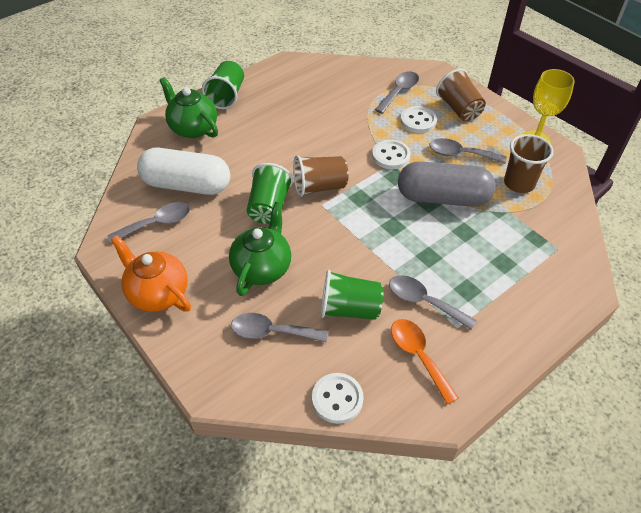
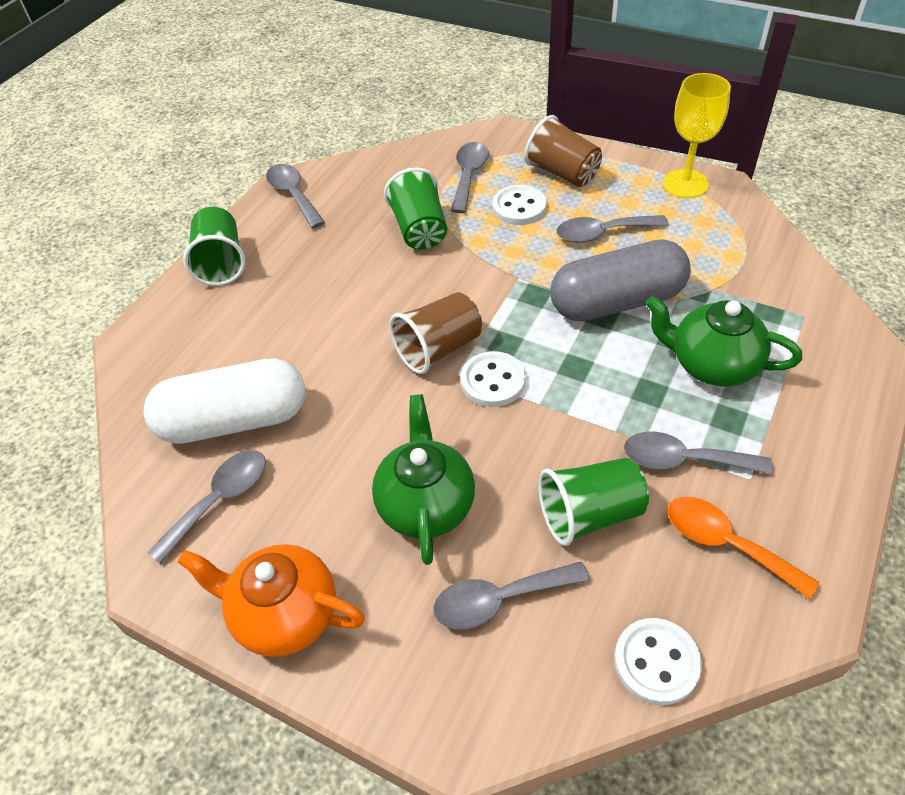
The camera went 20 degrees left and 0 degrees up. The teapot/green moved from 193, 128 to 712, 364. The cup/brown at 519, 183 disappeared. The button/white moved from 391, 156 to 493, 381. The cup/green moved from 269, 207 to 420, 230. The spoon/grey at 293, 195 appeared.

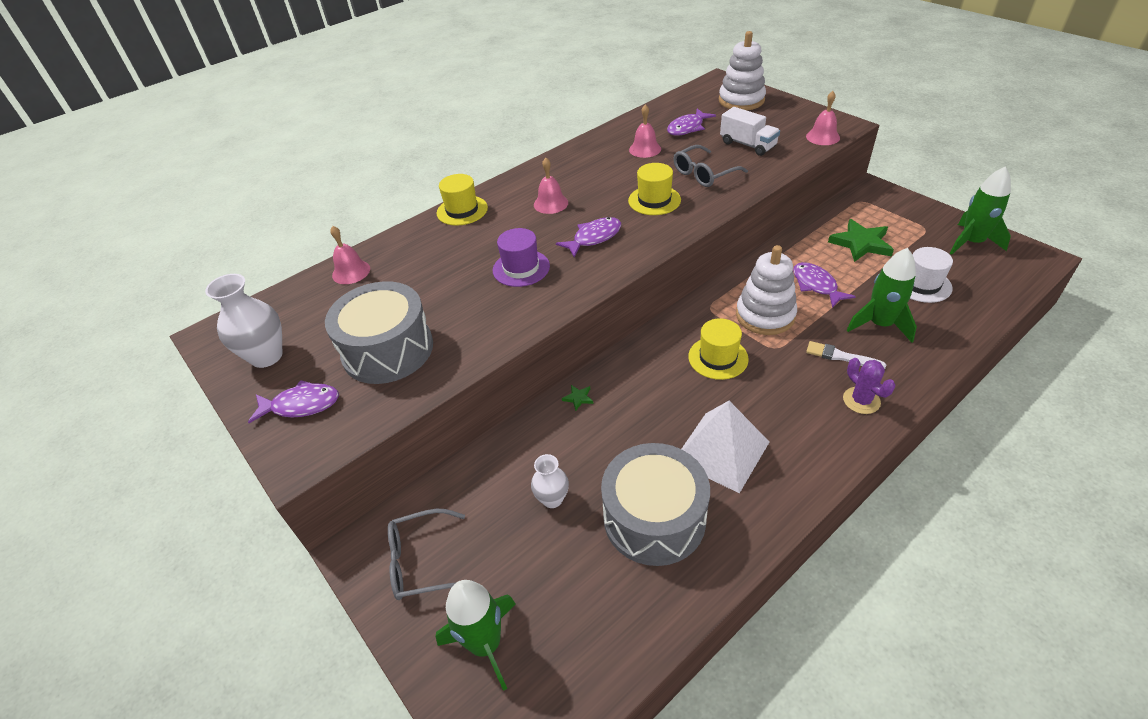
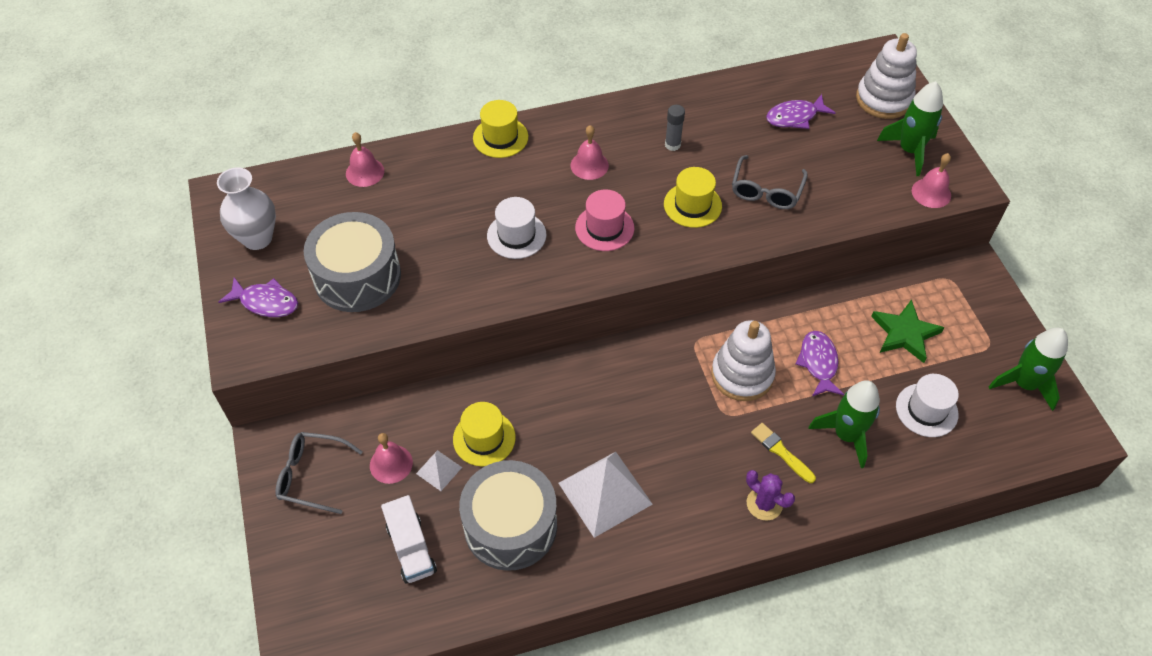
The camera went 20 degrees right and 10 degrees up. The bell/pink moved from 645, 149 to 391, 464. The truck/white moved from 747, 145 to 411, 548. The glasses/grey at 703, 174 turned 60 degrees counterclockwise. The fish/purple at 594, 238 was replaced by the hat/pink at 604, 228. The hat/purple at 521, 268 became the hat/white at 516, 235. The hat/yellow moved from 718, 358 to 484, 438. The brush/white at 841, 356 became the brush/yellow at 781, 452. The cactus/purple at 861, 400 turned 45 degrees counterclockwise. The star/green at 578, 398 disappeared. The vase/white at 552, 499 was replaced by the pyramid/white at 439, 470. The rocket/green moved from 485, 644 to 909, 151. The glue stick/grey at 672, 145 appeared.

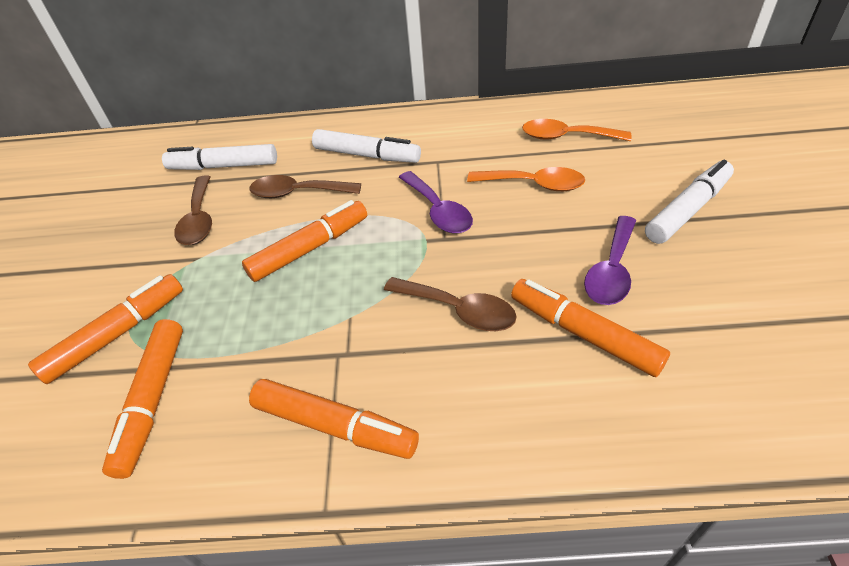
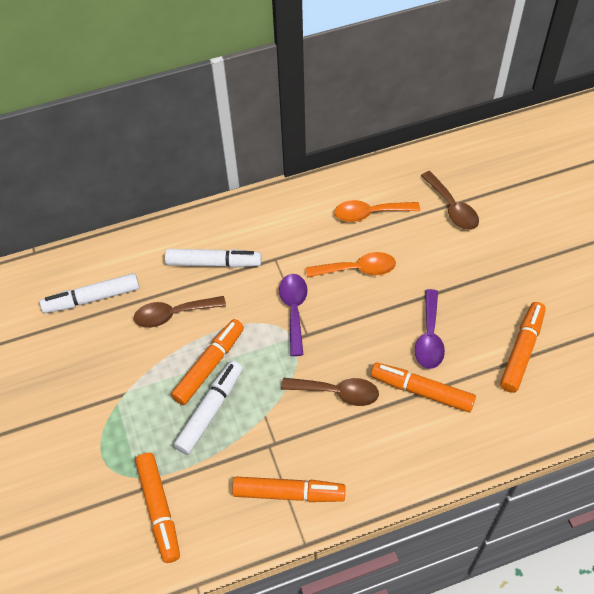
The camera went 20 degrees left and 10 degrees up. The marker/white moved from 687, 210 to 210, 410. The spoon/purple at 438, 211 turned 135 degrees counterclockwise. The spoon/brown moved from 199, 219 to 452, 208. The marker/orange moved from 117, 334 to 521, 351.

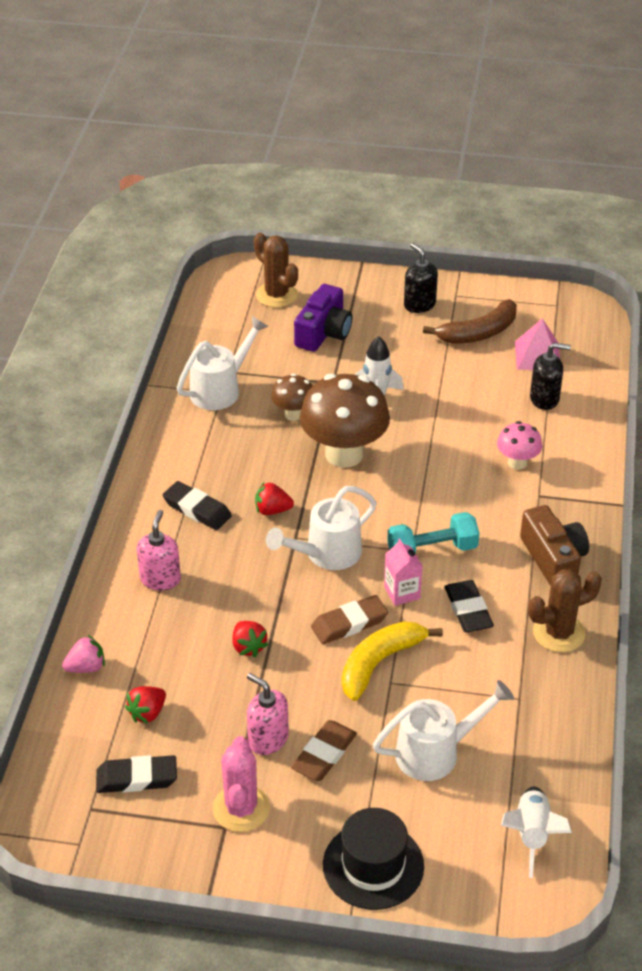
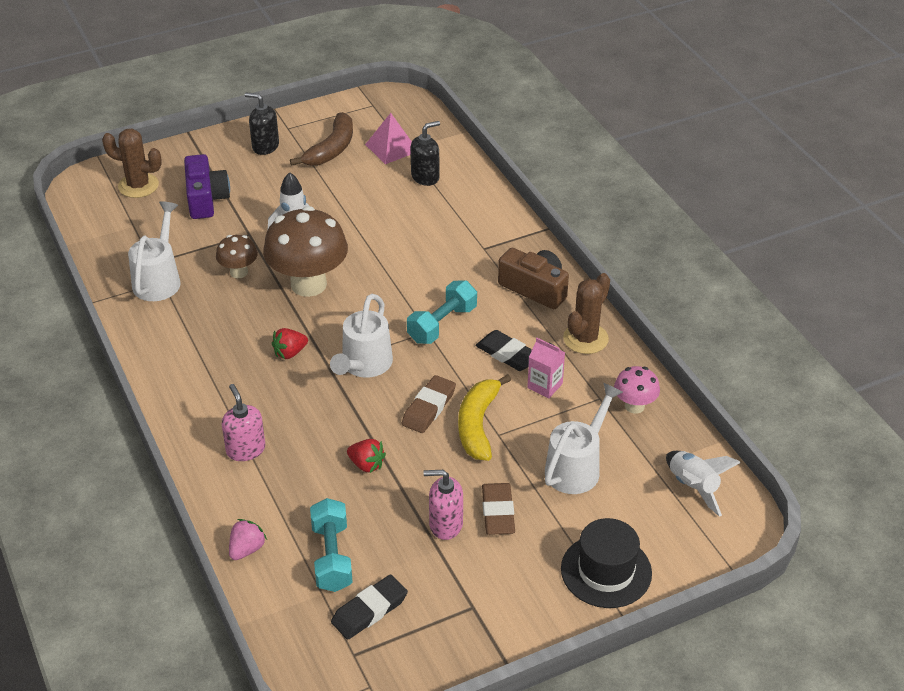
The camera went 35 degrees left and 0 degrees up. The mushroom/pink moved from 517, 463 to 634, 406. The eraser/black at 197, 509 disappeared. The carton/pink moved from 402, 592 to 545, 386. The strawberry/red at 147, 713 was replaced by the dumbbell/turquoise at 332, 557. The cactus/pink at 241, 808 disappeared.

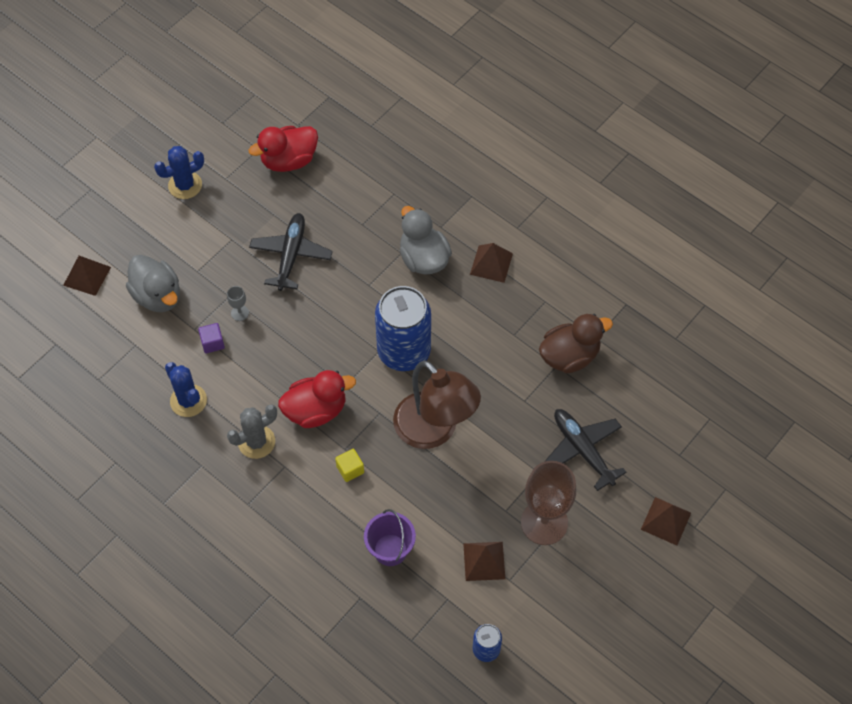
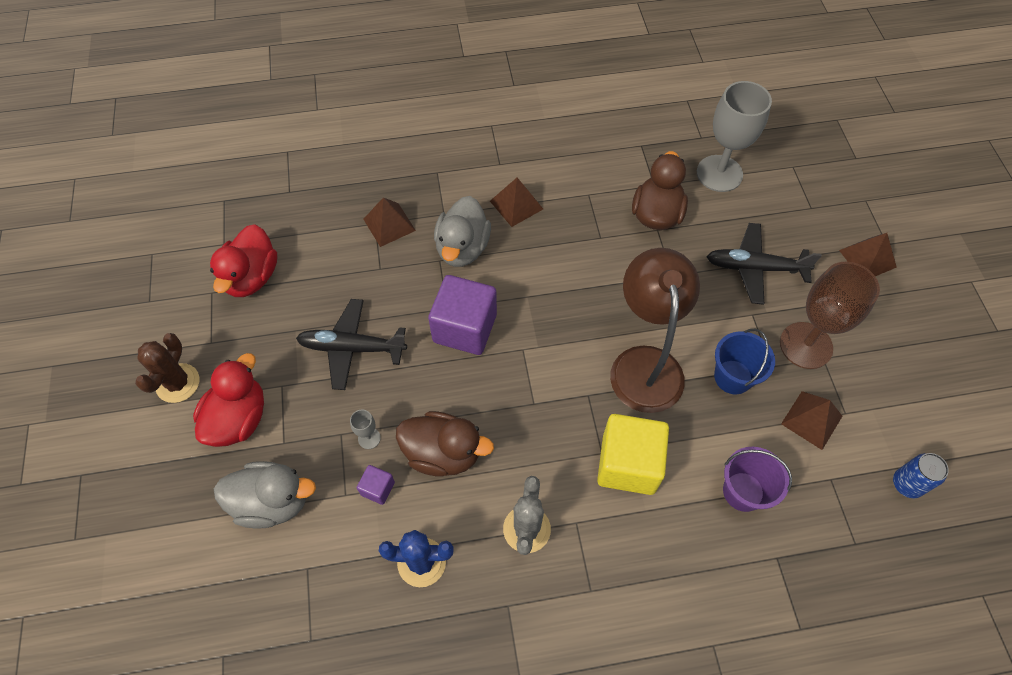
The camera went 50 degrees left and 0 degrees up. The cactus/blue at 185, 185 became the cactus/brown at 178, 383. The duck/grey at 423, 258 turned 90 degrees counterclockwise. The plane/black at 291, 255 turned 45 degrees counterclockwise. The pyramid/brown moved from 87, 276 to 389, 224. The can/blue at 404, 351 disappeared. The lamp/brown at 434, 430 turned 90 degrees counterclockwise. The duck/red moved from 316, 410 to 238, 419. The cube/yellow at 350, 469 changed to 2.20 times the size. The goblet/grey at 719, 173 appeared. The cube/purple at 465, 328 appeared. The bucket/blue at 733, 377 appeared. The duck/brown at 443, 453 appeared.

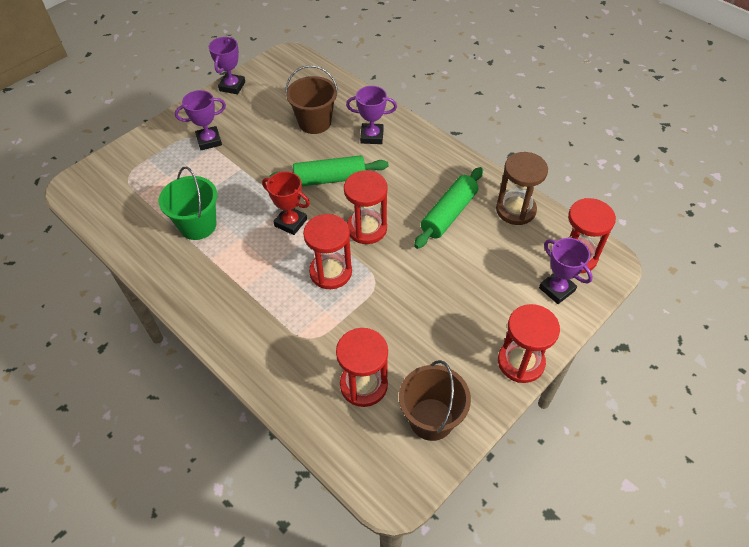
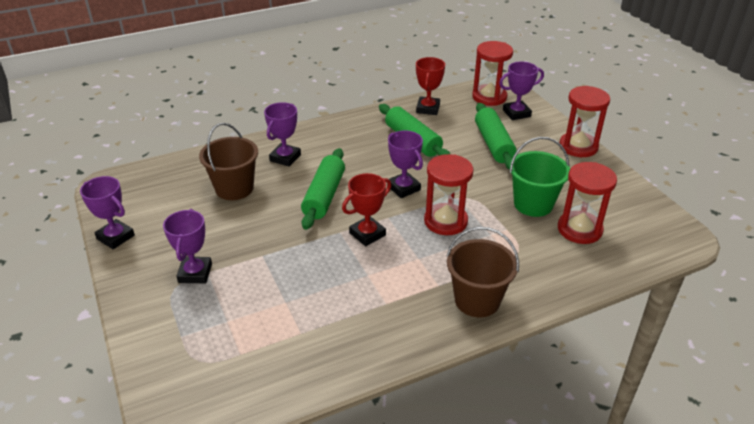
The camera went 70 degrees left and 15 degrees down. The hourglass/brown at 515, 210 was replaced by the trophy/red at 428, 108. The bucket/green moved from 198, 225 to 533, 204. The hourglass/red at 366, 228 was replaced by the trophy/purple at 403, 188. The bucket/brown moved from 431, 419 to 477, 300. The rolling pin/green at 493, 144 appeared.

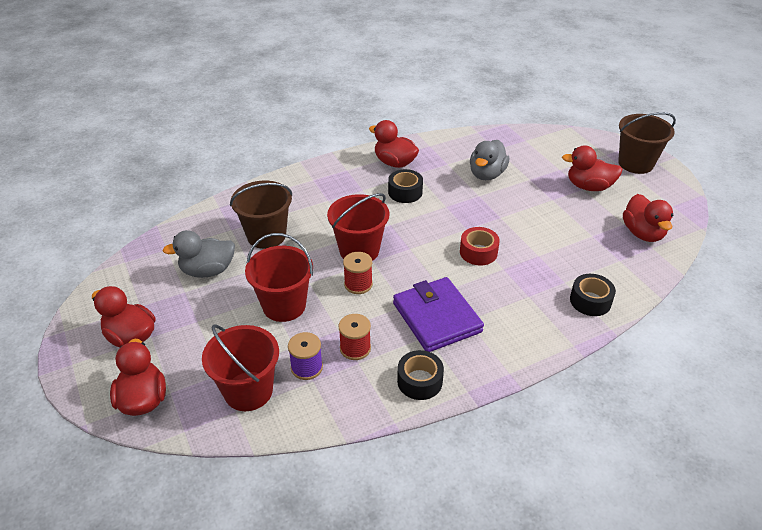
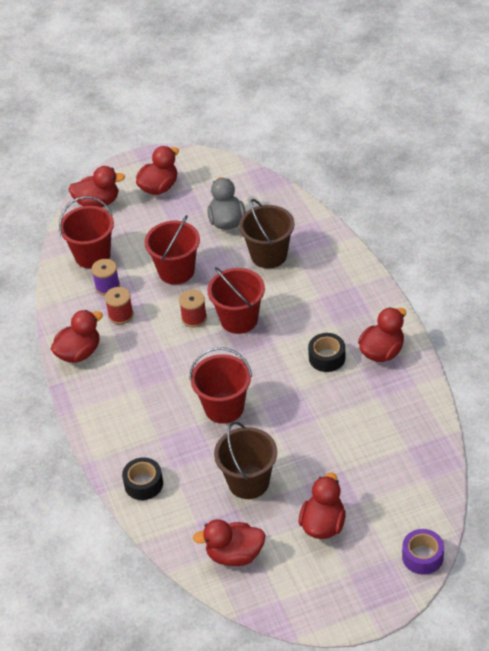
The camera went 100 degrees right and 5 degrees up. The bucket/brown moved from 635, 163 to 248, 482. The duck/grey at 487, 174 disappeared. The tape/red at 478, 252 was replaced by the bucket/red at 224, 408. The wallet/purple at 437, 317 disappeared. The tape/black at 419, 381 was replaced by the duck/red at 79, 353. The tape/purple at 422, 556 appeared.

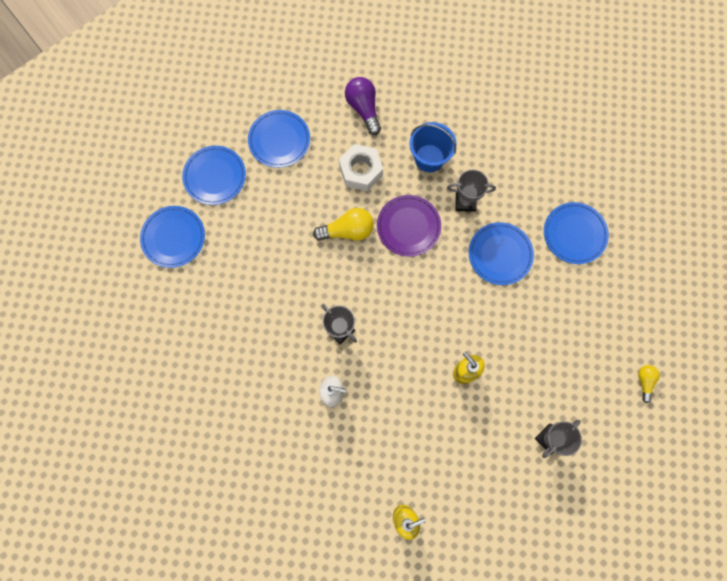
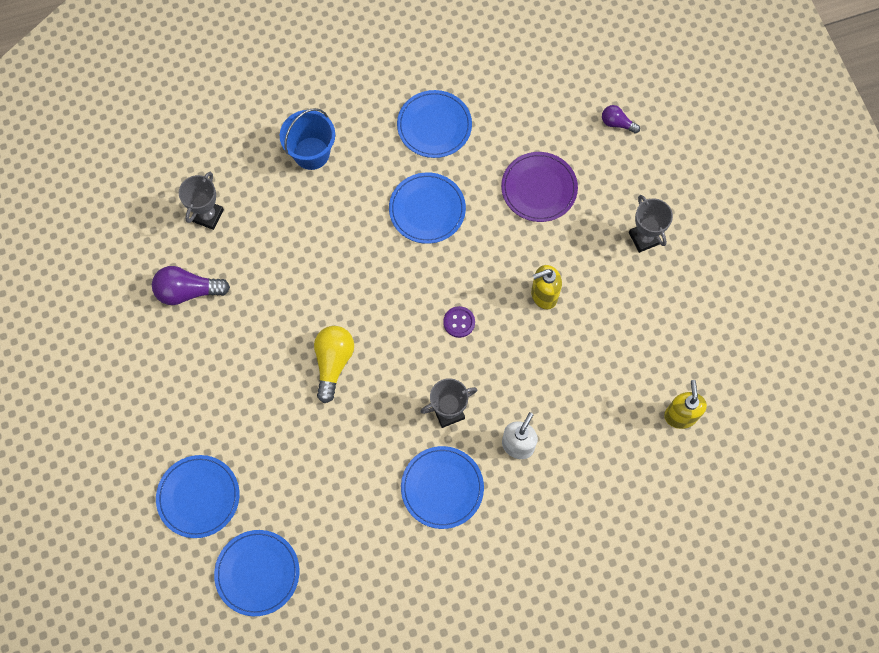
The camera went 70 degrees left and 5 degrees down. The plate/blue moved from 279, 140 to 442, 488. The bucket/blue moved from 429, 158 to 311, 153. The nut/white at 361, 171 disappeared. The trophy/grey moved from 465, 202 to 208, 215. The plate/purple moved from 408, 226 to 539, 188. The light bulb/yellow at 644, 381 became the light bulb/purple at 617, 123. The button/purple at 459, 322 appeared.

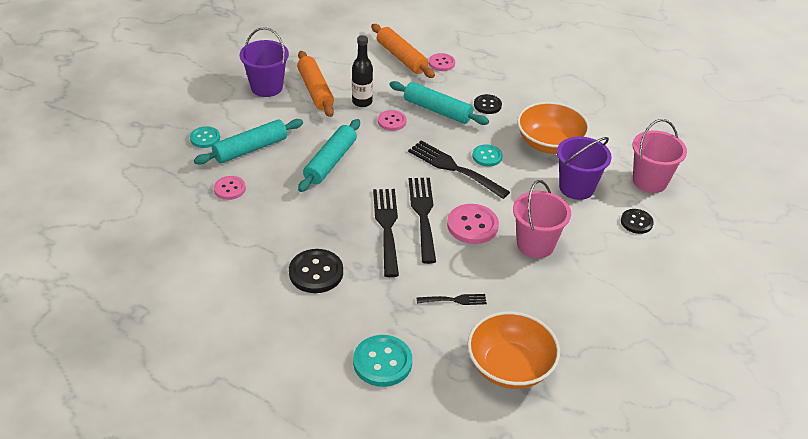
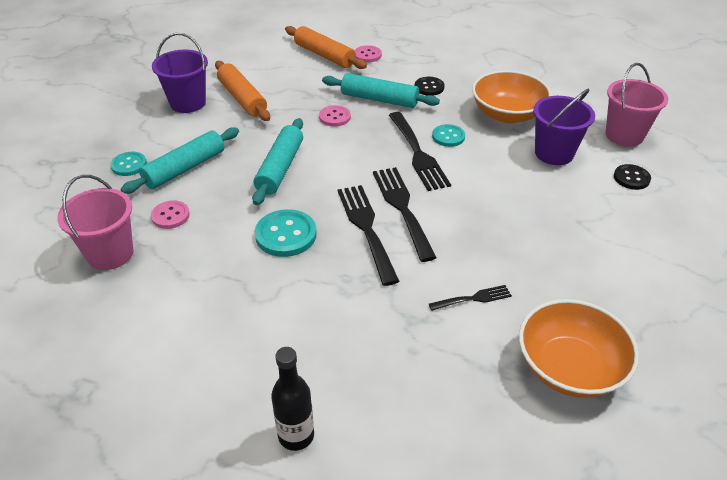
The camera went 10 degrees left and 0 degrees up. The bottle/black moved from 362, 102 to 296, 435. The fork/black at 454, 168 turned 135 degrees counterclockwise. The bucket/pink moved from 535, 244 to 110, 254. The button/pink at 472, 225 disappeared. The button/black at 316, 272 disappeared. The button/turquoise moved from 382, 362 to 286, 235.

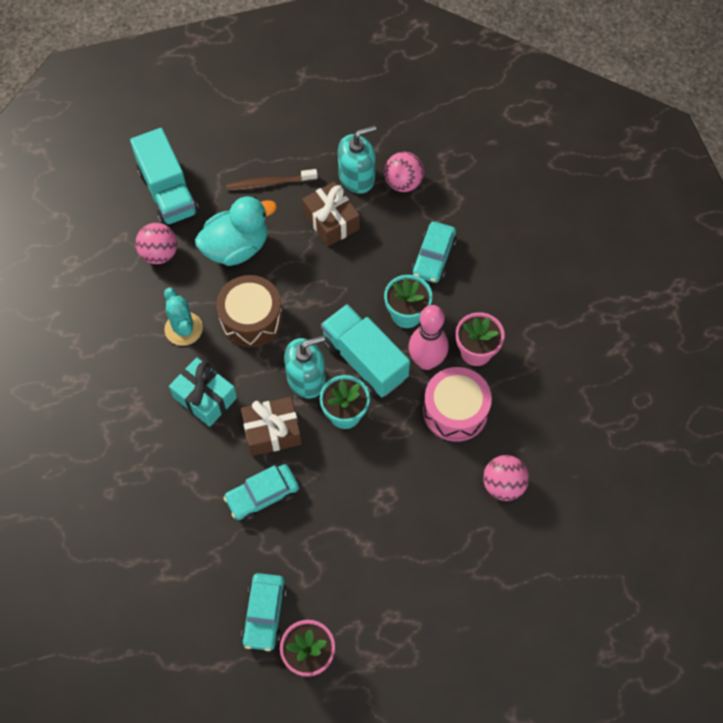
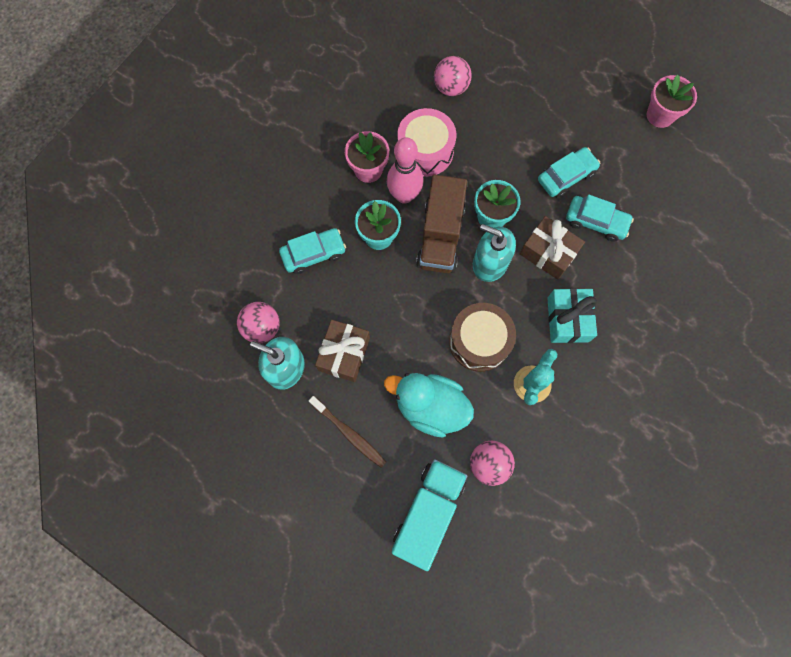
The camera went 130 degrees left and 10 degrees up. The truck/turquoise at 364, 360 became the truck/brown at 440, 236. The car/turquoise moved from 264, 614 to 566, 176.

